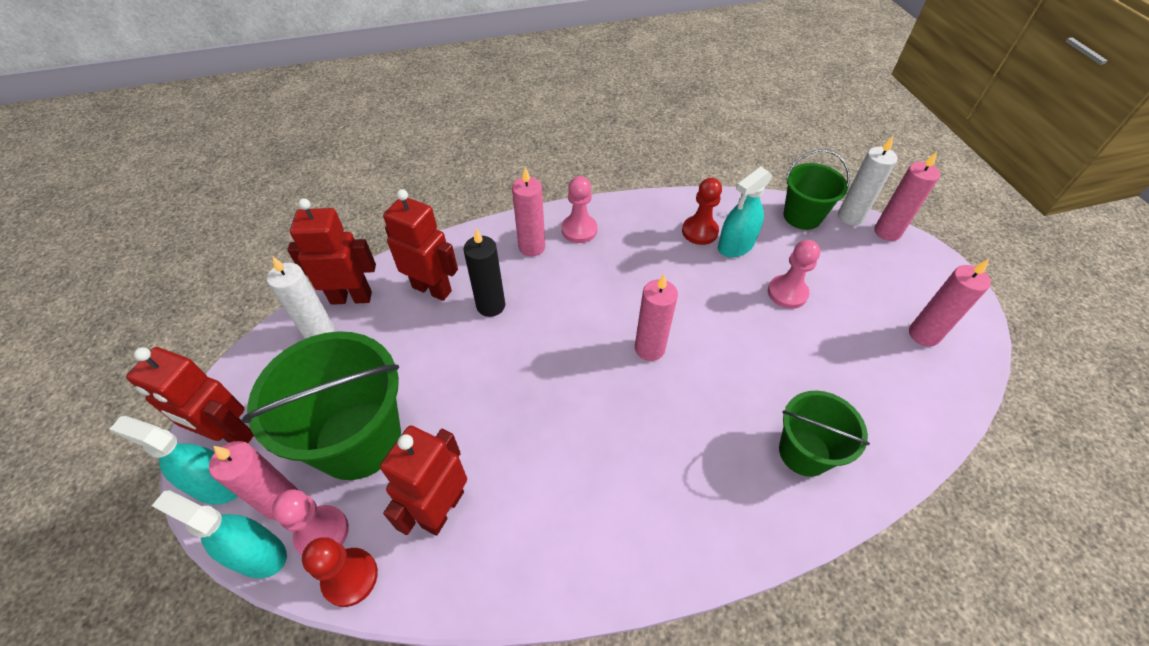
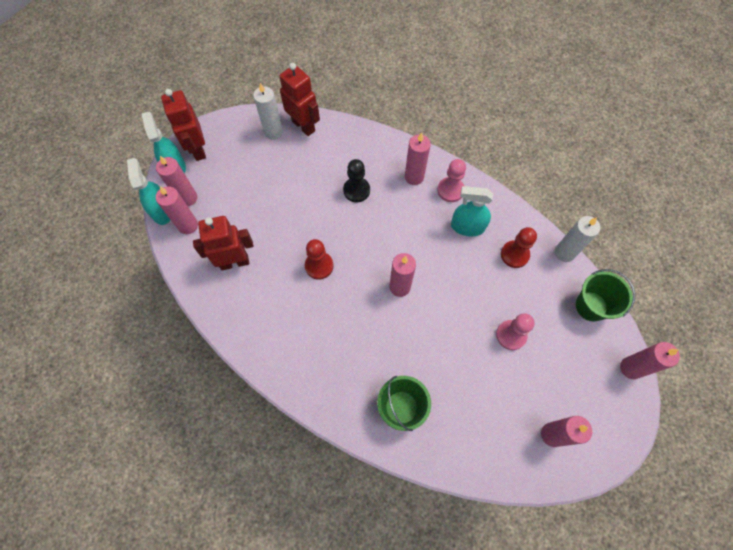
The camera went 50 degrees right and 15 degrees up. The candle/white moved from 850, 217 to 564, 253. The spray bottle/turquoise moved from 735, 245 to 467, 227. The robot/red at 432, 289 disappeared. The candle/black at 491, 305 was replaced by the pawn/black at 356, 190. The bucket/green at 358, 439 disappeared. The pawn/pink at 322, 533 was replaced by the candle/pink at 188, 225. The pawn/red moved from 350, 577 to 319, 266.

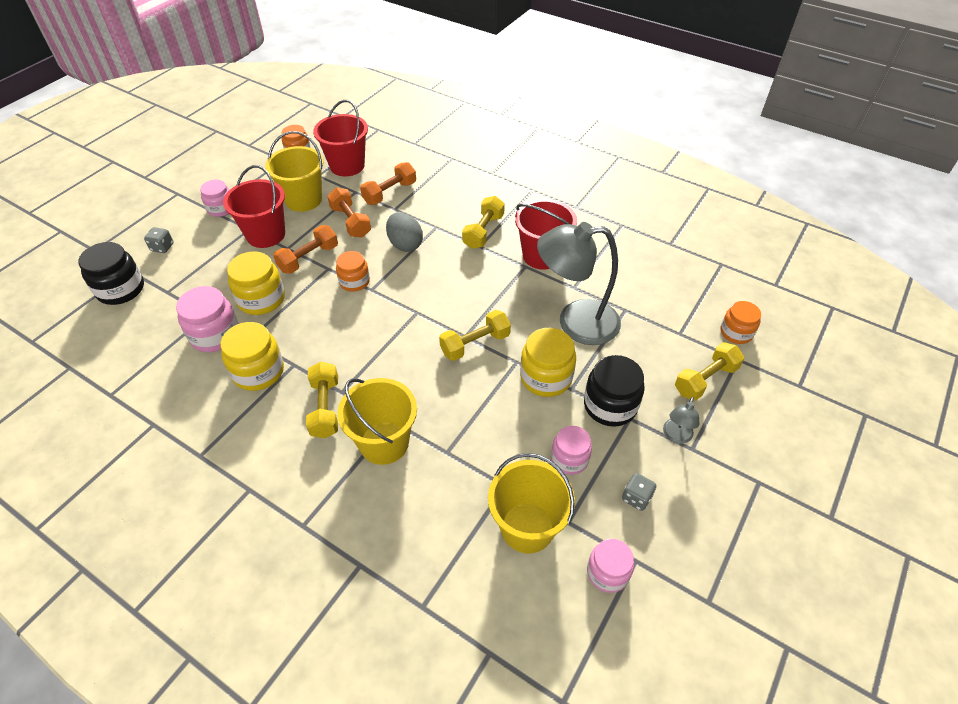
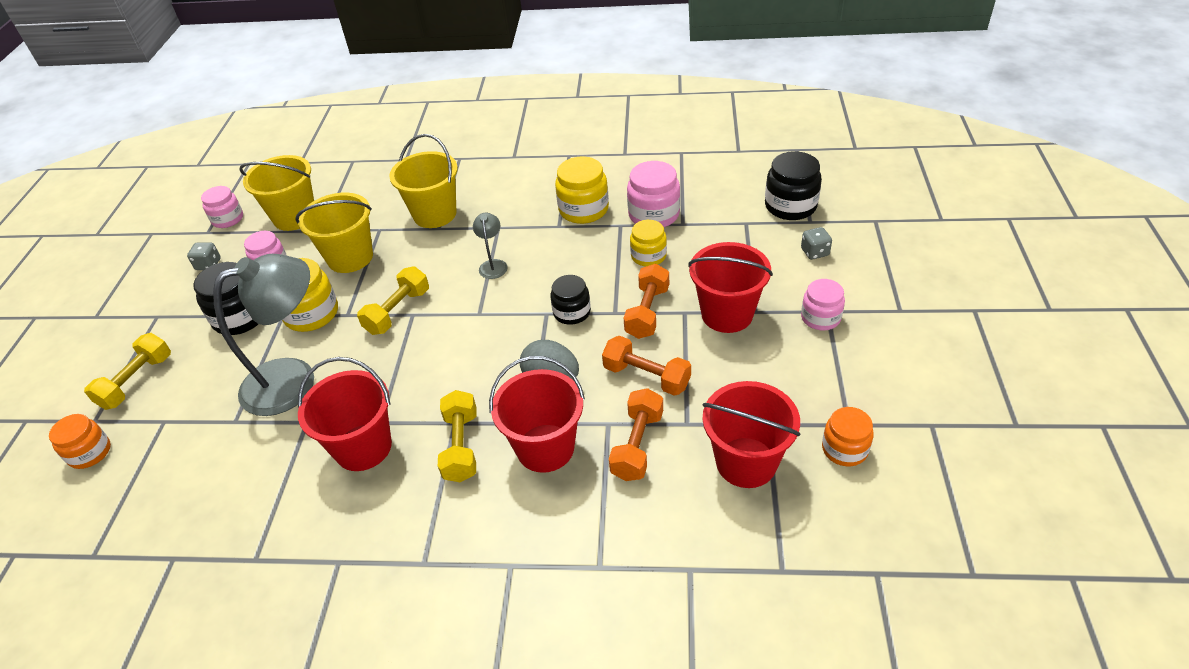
The camera went 155 degrees right and 5 degrees down. The bucket/yellow moved from 303, 200 to 350, 257. The jar/yellow at 261, 299 changed to 0.66 times the size. The jar/orange at 354, 281 became the jar/black at 572, 312. The dumbbell/yellow at 325, 408 disappeared. The lamp/grey moved from 676, 436 to 493, 265. The bucket/red at 545, 448 appeared.

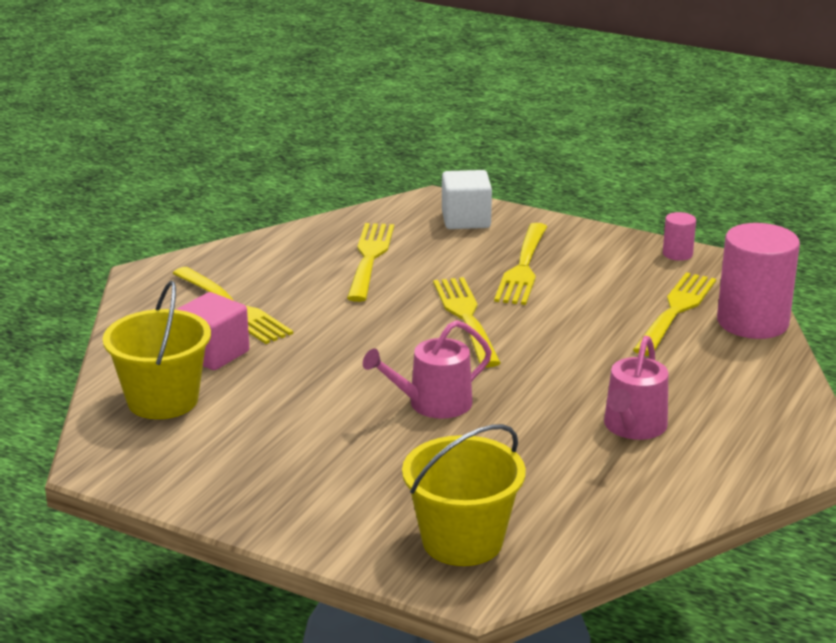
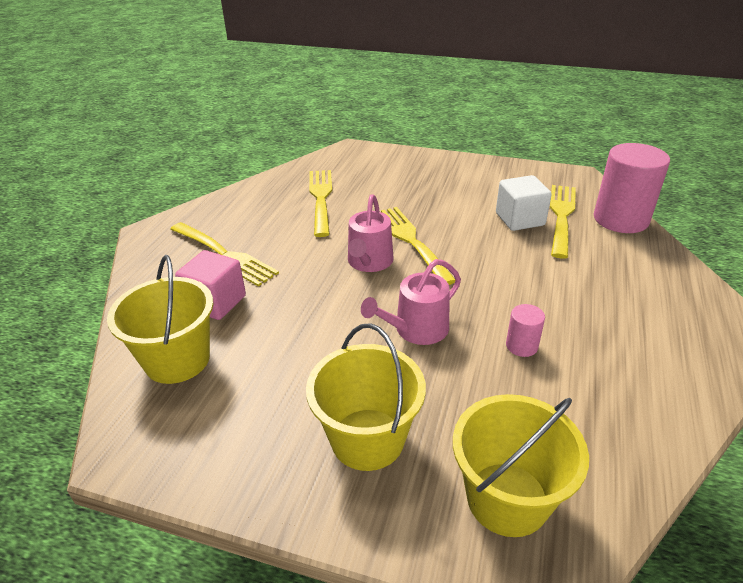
The camera went 10 degrees left and 10 degrees up. The cube/white moved from 466, 220 to 519, 219. The cylinder/pink moved from 677, 254 to 521, 346. The fork/yellow at 523, 267 disappeared. The watering can/pink moved from 633, 427 to 369, 262. The bucket/yellow at 367, 439 appeared.

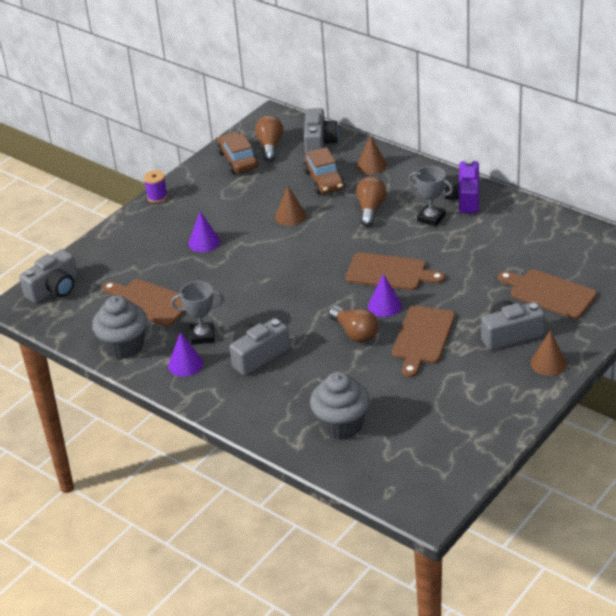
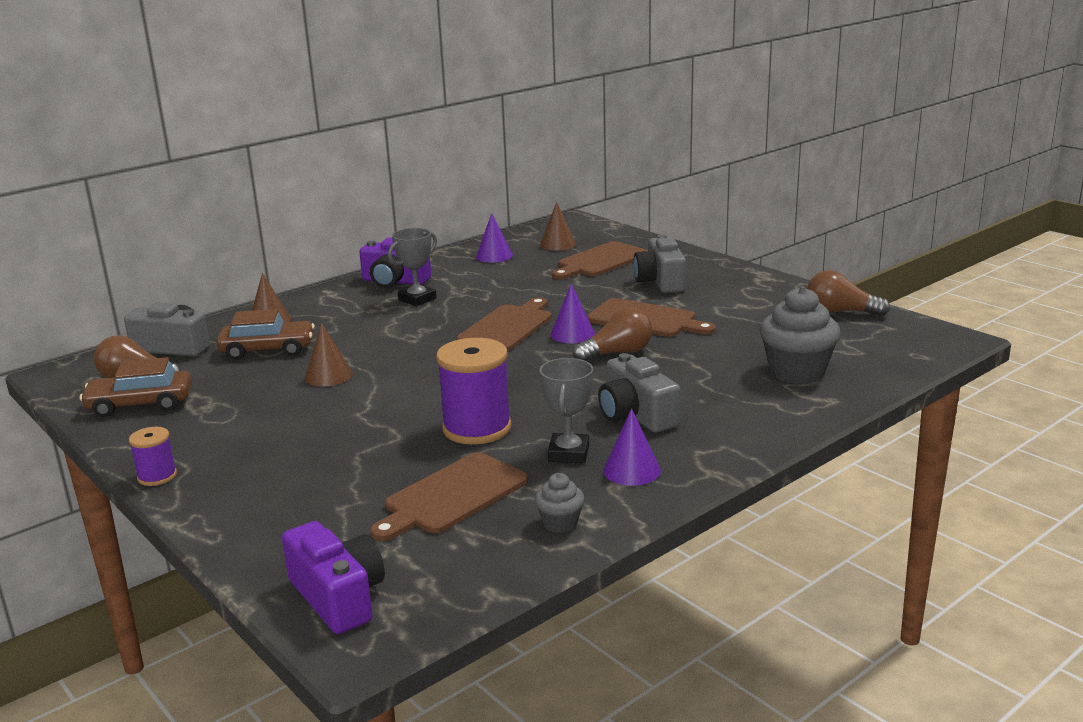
The camera went 80 degrees left and 15 degrees down. The light bulb/brown moved from 370, 209 to 840, 312. The cone/purple moved from 204, 242 to 494, 256. The camera/grey at 54, 289 became the camera/purple at 338, 597. The cupcake/grey at 124, 346 changed to 0.50 times the size. The cone/brown moved from 548, 363 to 558, 244. The spool/purple at 477, 428 appeared.

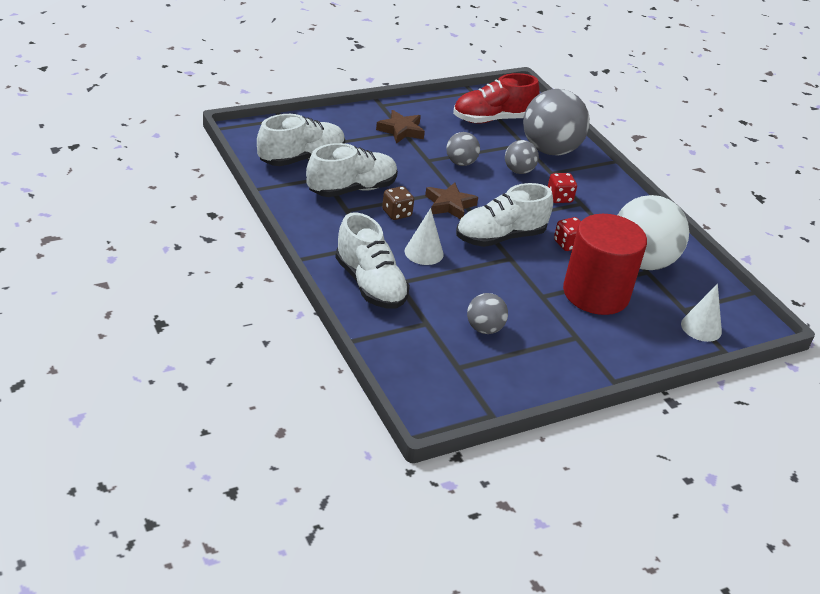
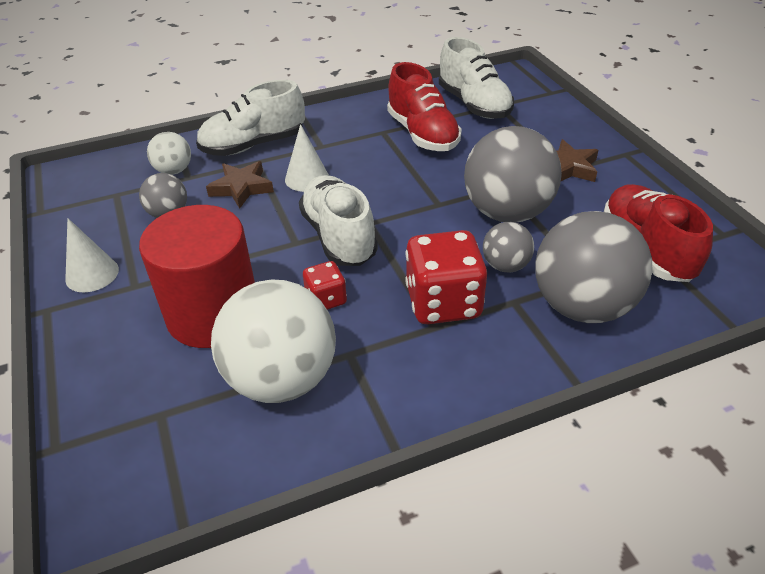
The camera went 100 degrees right and 5 degrees up. The ball/grey at 460, 163 changed to 2.00 times the size. The shoe/white at 352, 189 became the shoe/red at 422, 134. The dice/red at 559, 198 changed to 1.90 times the size. The star/brown moved from 449, 205 to 241, 188. The dice/brown at 396, 213 disappeared. The cone/white moved from 701, 327 to 92, 274. The ball/white at 174, 171 appeared.

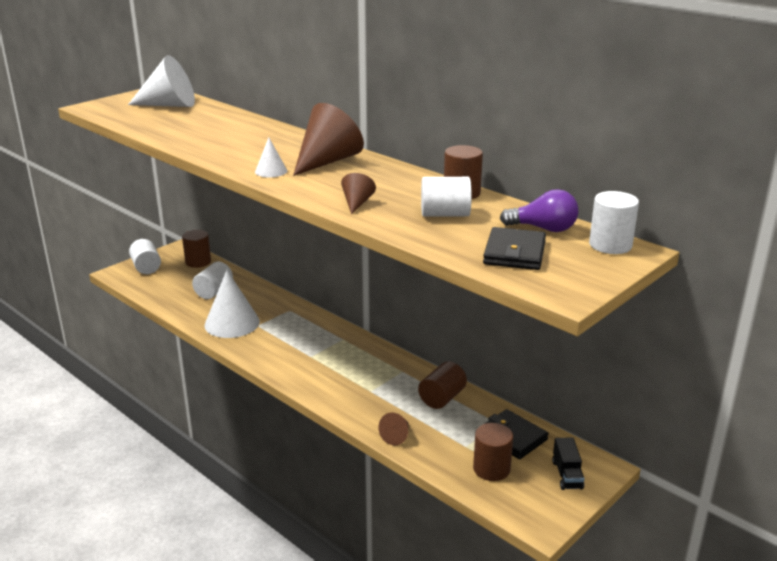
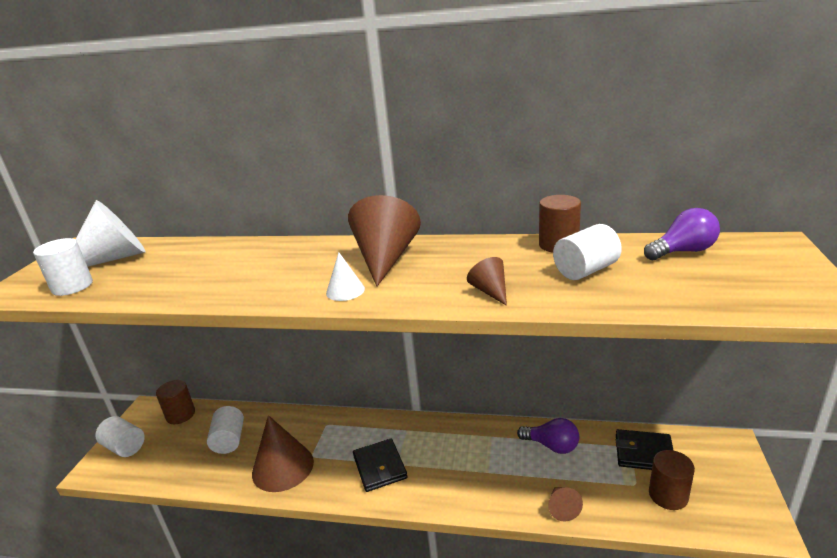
The camera went 30 degrees left and 0 degrees up. The cylinder/white moved from 610, 245 to 72, 286. The wallet/black moved from 514, 253 to 380, 467. The cone/white at 232, 323 became the cone/brown at 283, 467. The cylinder/brown at 442, 398 was replaced by the light bulb/purple at 551, 446. The truck/black at 567, 475 disappeared.

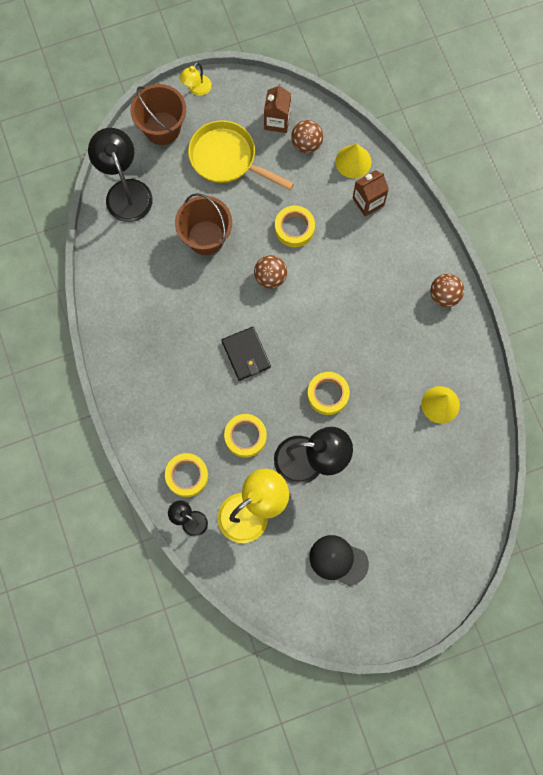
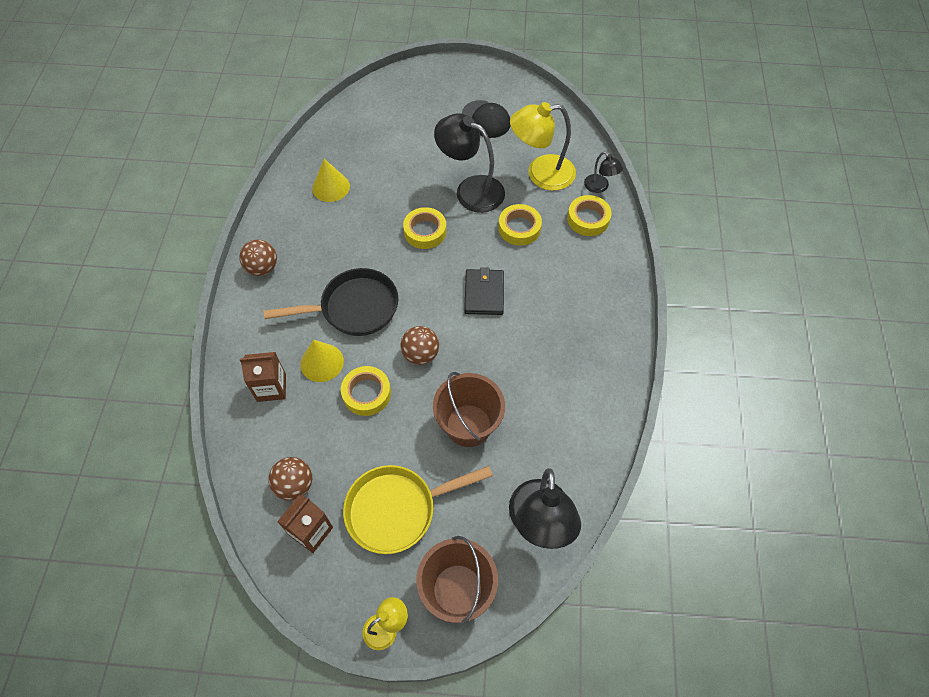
The camera went 155 degrees left and 15 degrees down. The pan/yellow at 227, 158 turned 105 degrees clockwise. The cone/yellow moved from 353, 161 to 322, 362. The pan/black at 354, 308 appeared.

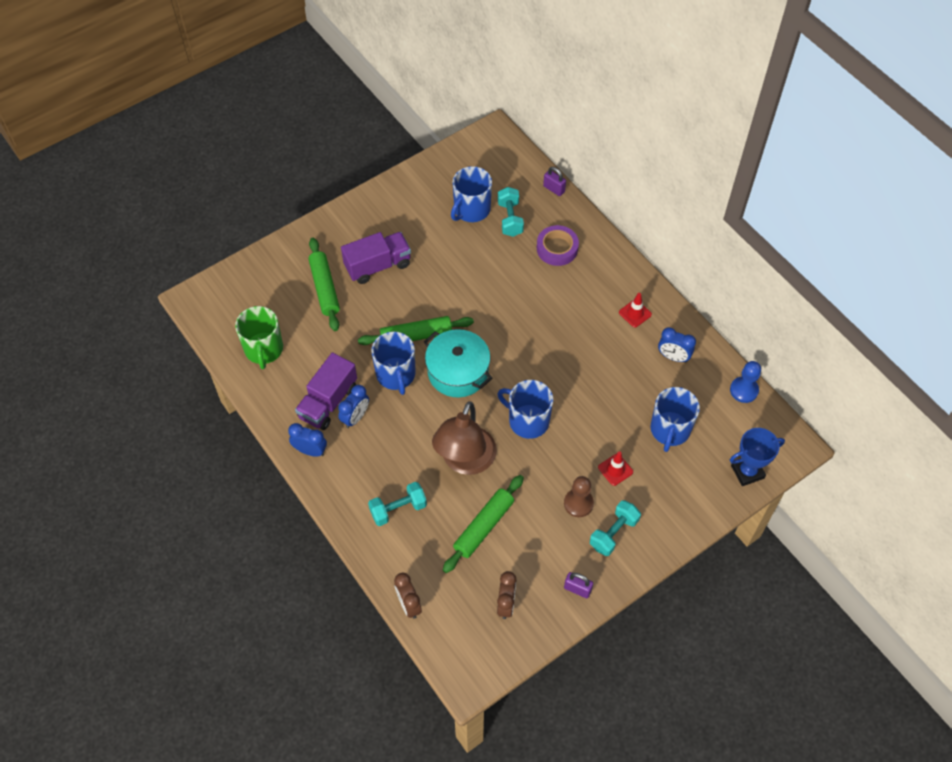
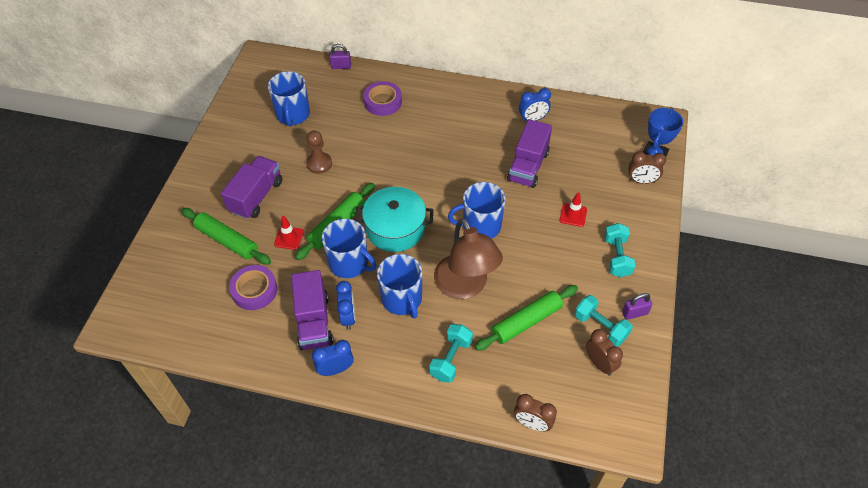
The camera went 40 degrees left and 5 degrees down. The dumbbell/turquoise moved from 510, 219 to 600, 327. The traffic cone/red moved from 635, 313 to 289, 238. The mug/green at 264, 349 disappeared. The pawn/blue at 744, 390 disappeared. The mug/blue moved from 670, 430 to 402, 299. The rolling pin/green at 484, 526 turned 60 degrees clockwise. The pawn/brown moved from 578, 503 to 319, 164. The truck/purple at 528, 166 appeared. The clock/brown at 641, 181 appeared. The tape/purple at 254, 290 appeared.

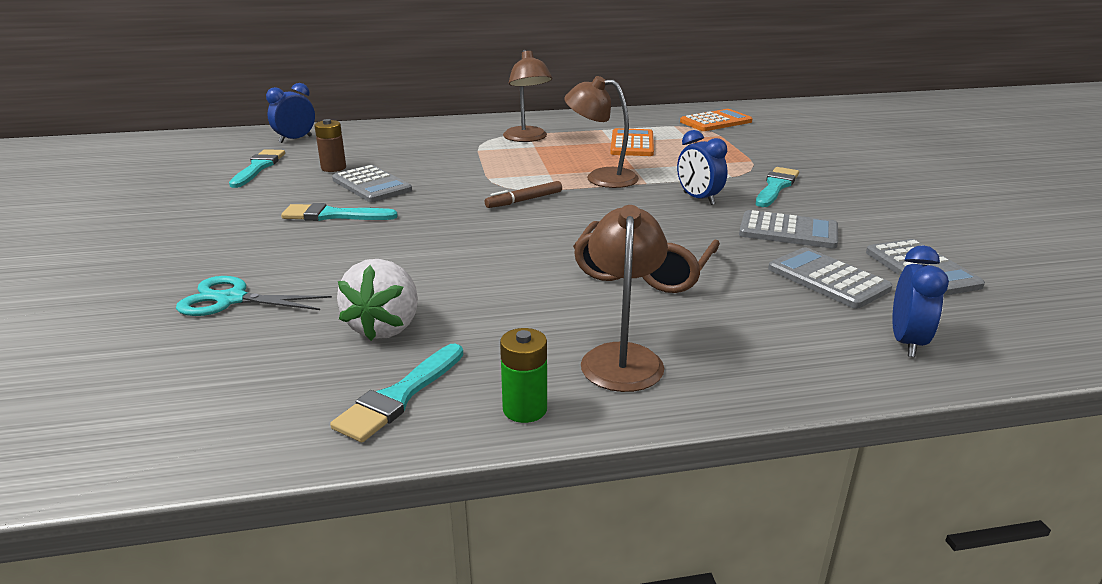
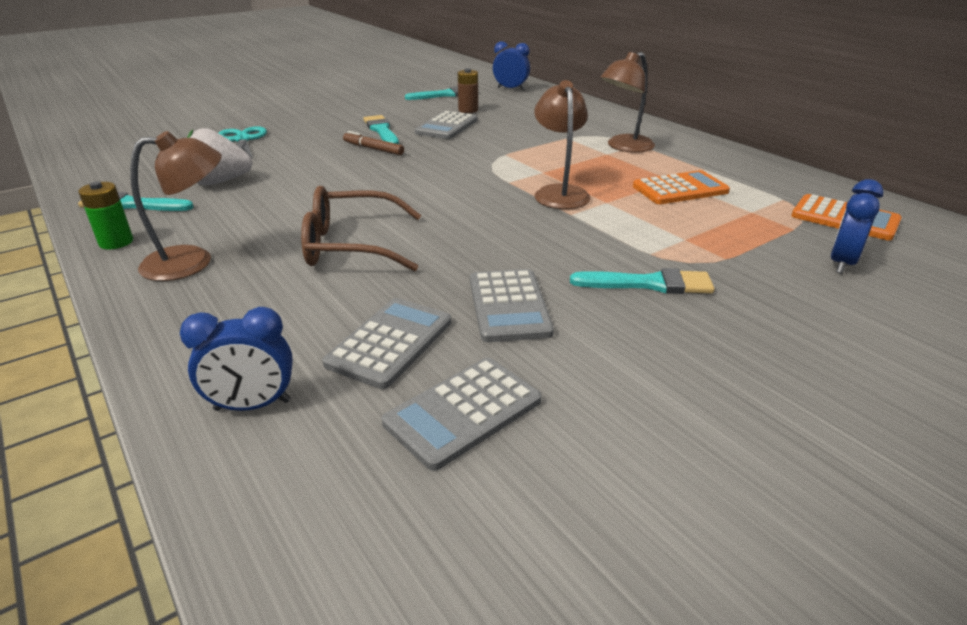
The camera went 65 degrees right and 5 degrees up. The clock/blue moved from 698, 199 to 841, 263. The marker/brown moved from 524, 200 to 373, 149.

